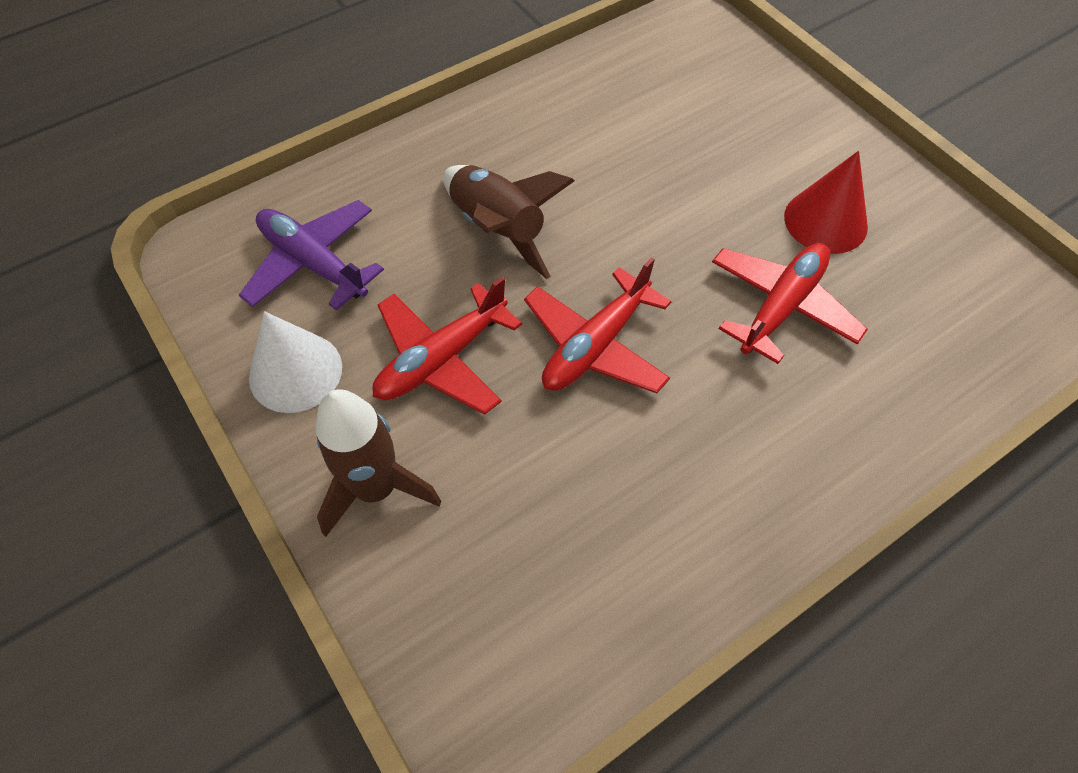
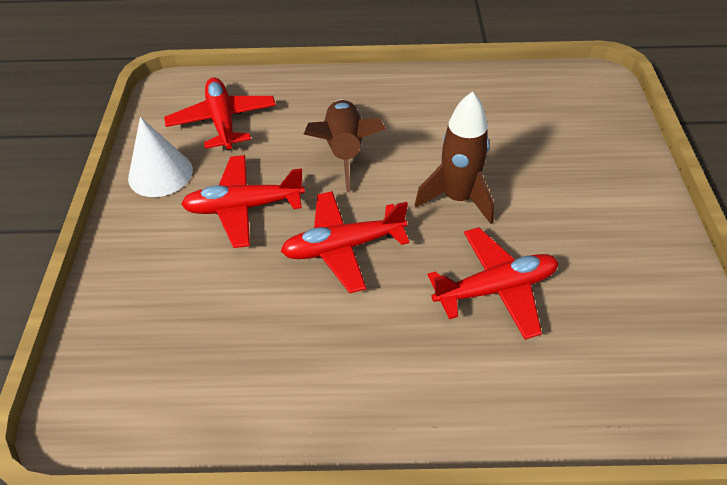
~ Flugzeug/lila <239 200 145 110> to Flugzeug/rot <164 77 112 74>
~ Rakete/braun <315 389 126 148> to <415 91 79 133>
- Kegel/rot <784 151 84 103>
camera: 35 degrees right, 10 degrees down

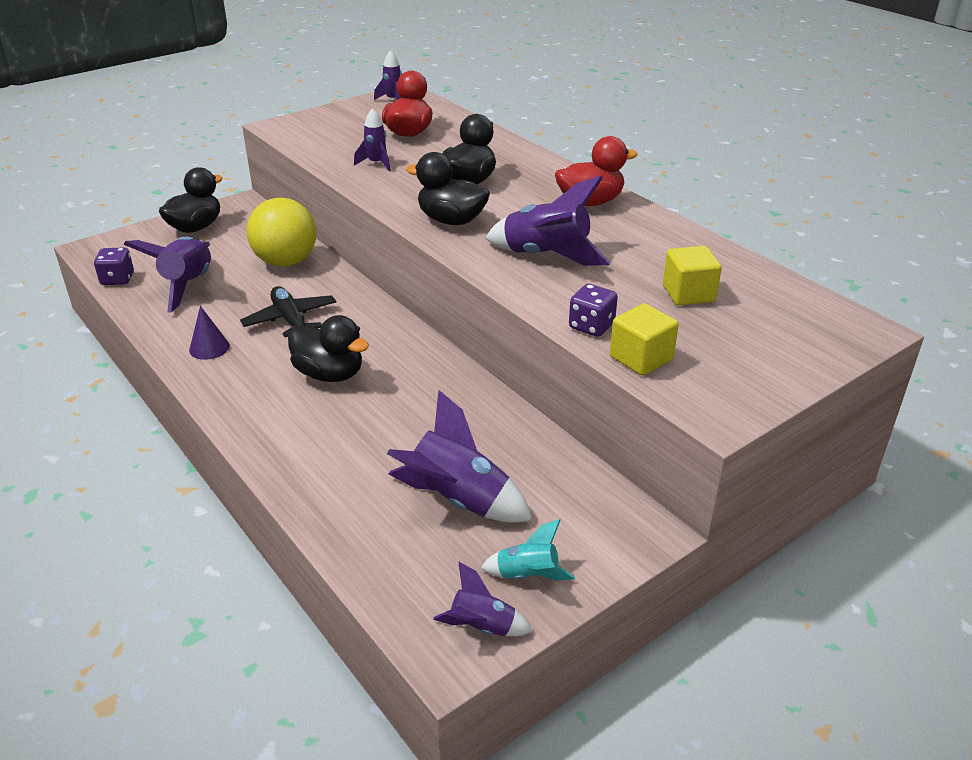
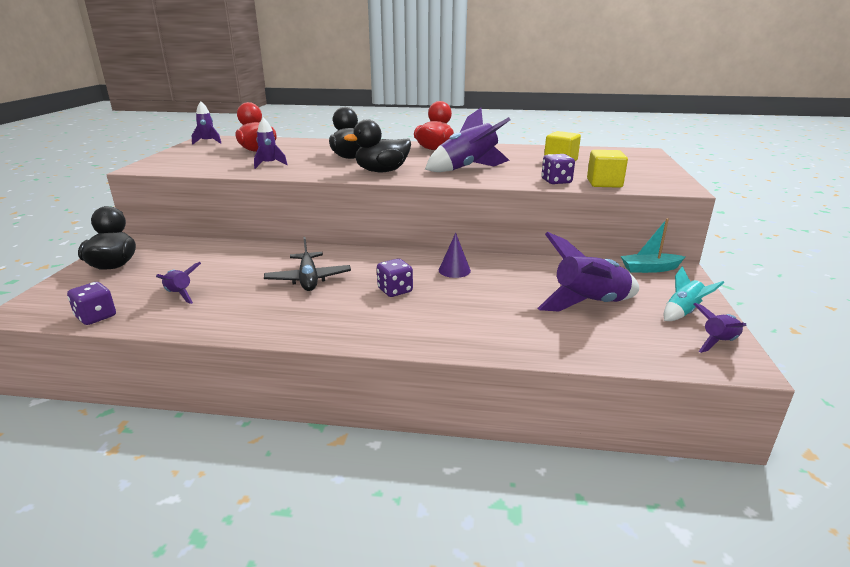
~ Rakete/lila <123 237 88 76> = <156 262 45 42> x0.55
~ Flugzeug/schwarz <240 286 96 51> = <264 237 87 54> 120 degrees counterclockwise
~ Ente/schwarz <288 315 81 67> to Spielwürfel/lila <377 259 36 38>
~ Kegel/lila <189 306 41 54> to <439 233 32 45>
+ Boot/türkis <621 218 64 55>
- Ball/gelb <247 198 69 69>
camera: 45 degrees left, 10 degrees down

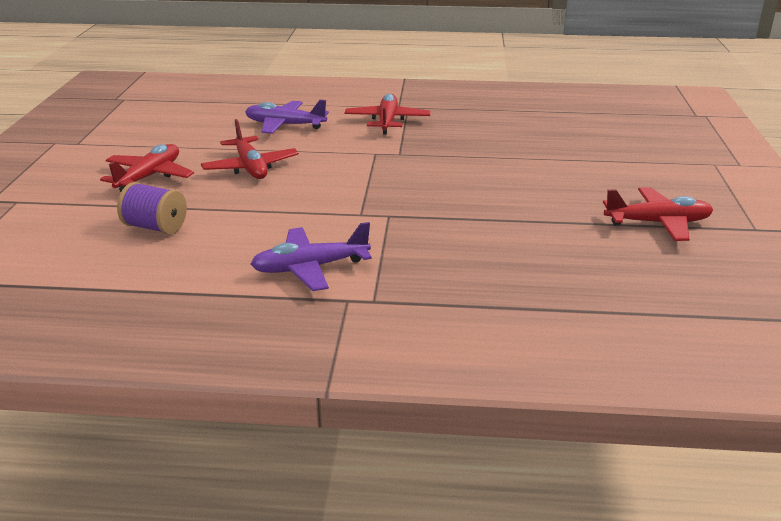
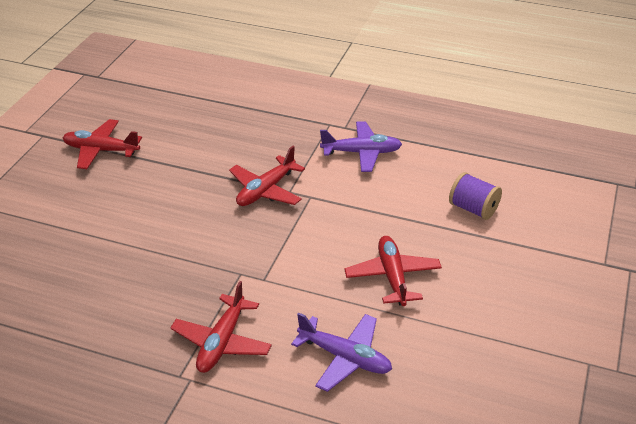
~ Flugzeug/rot <100 144 94 48> to <229 146 76 60>
camera: 165 degrees left, 10 degrees up

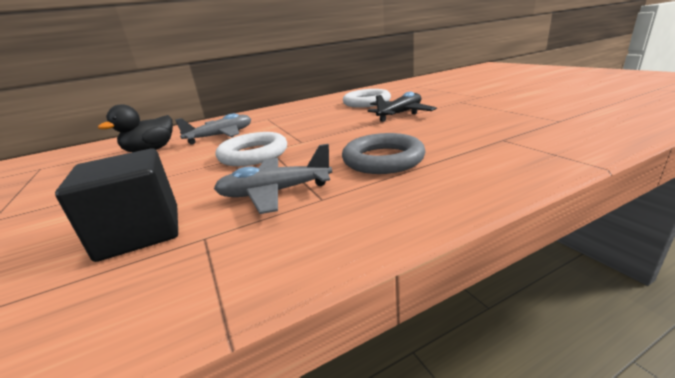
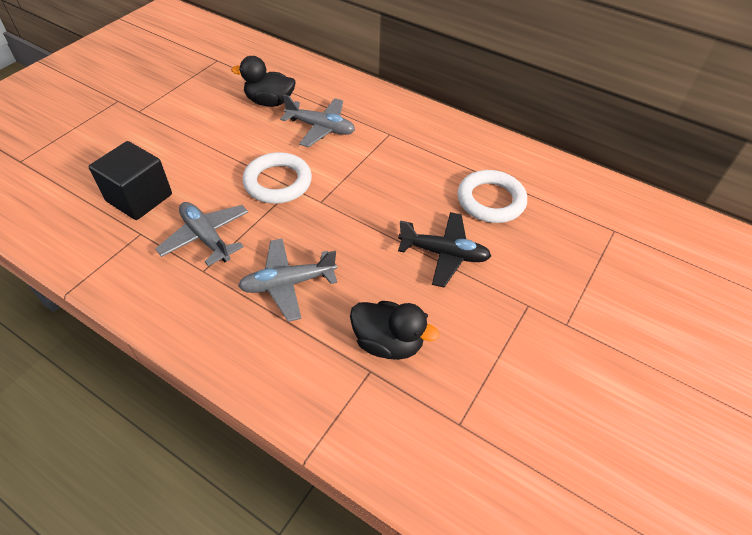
~ Ring/grau <342 133 84 41> to Flugzeug/grau <238 239 99 83>
+ Ente/schwarz <350 301 89 59>
camera: 55 degrees right, 25 degrees up

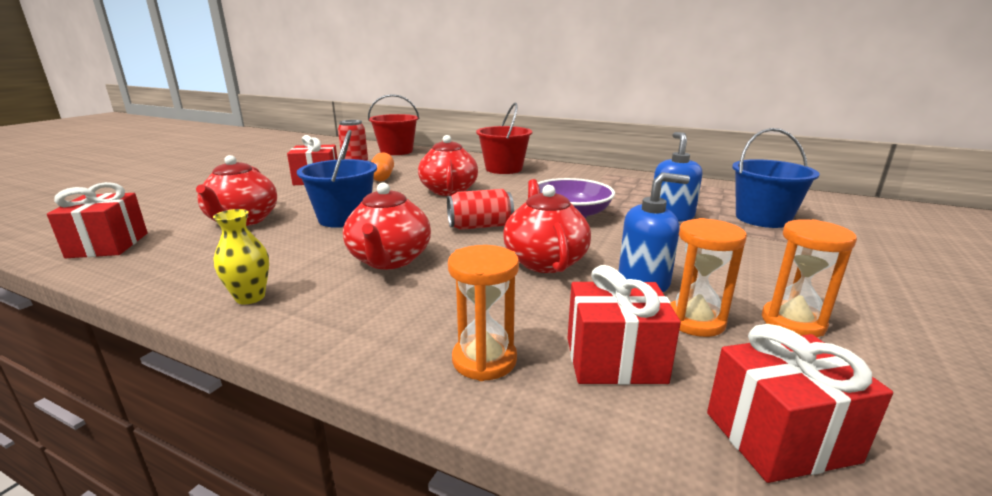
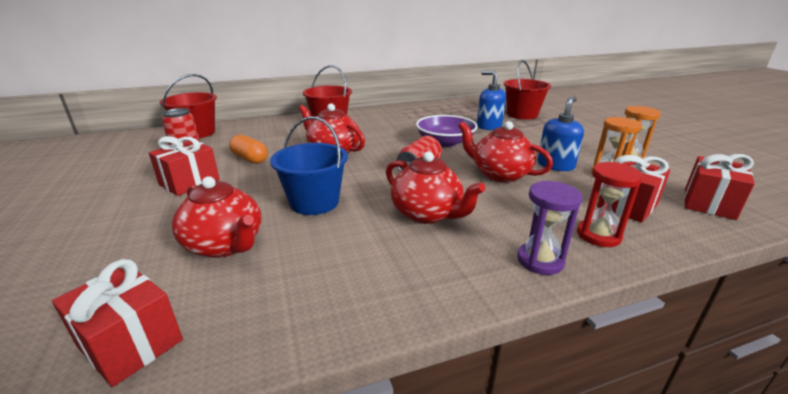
~ Eimer/blau <732 128 88 100> to Eimer/rot <504 60 47 60>
+ Sanduhr/lila <517 181 65 94>
~ Sanduhr/orange <448 245 71 136> to Sanduhr/rot <577 162 66 85>
- Vase/gelb <213 209 56 95>
camera: 45 degrees left, 5 degrees up

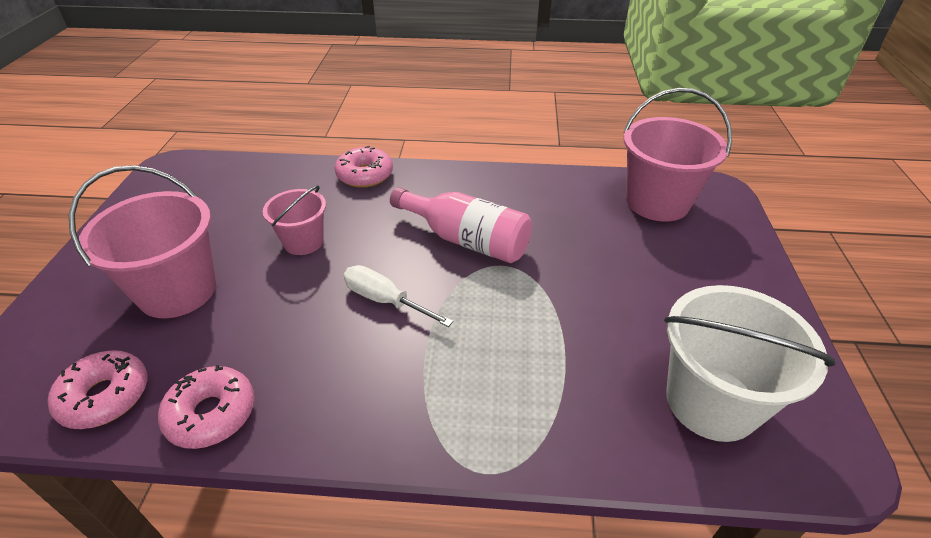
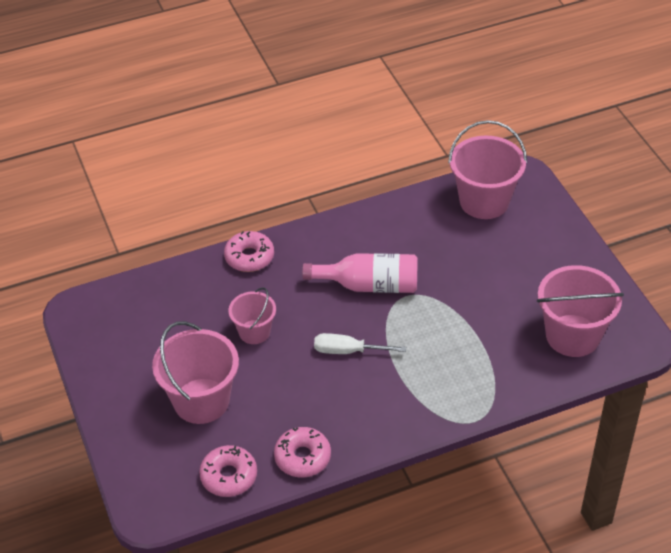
~ Eimer/weiß <664 285 171 157> to Eimer/rosa <537 265 87 92>
camera: 25 degrees left, 5 degrees up

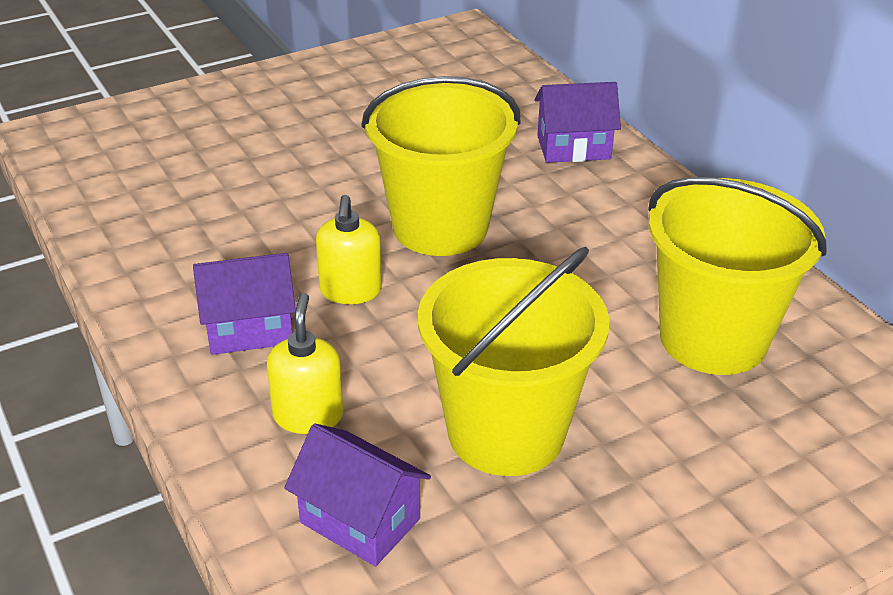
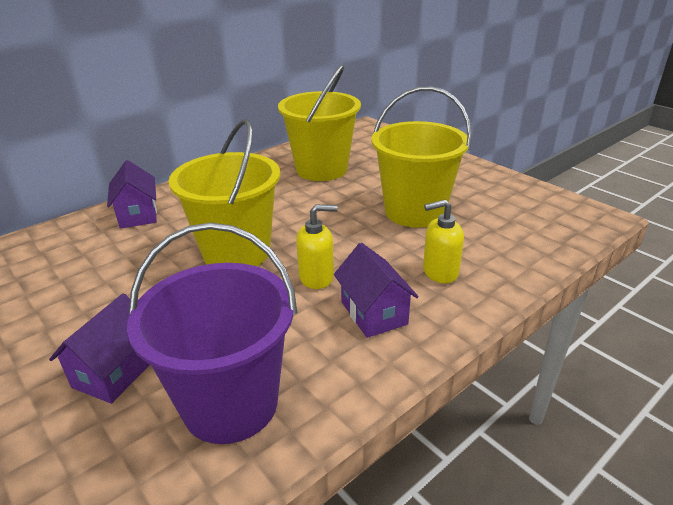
~ Haus/lila <284 424 147 143> to <49 293 101 111>
+ Eimer/lila <127 223 170 221>
camera: 100 degrees left, 5 degrees down

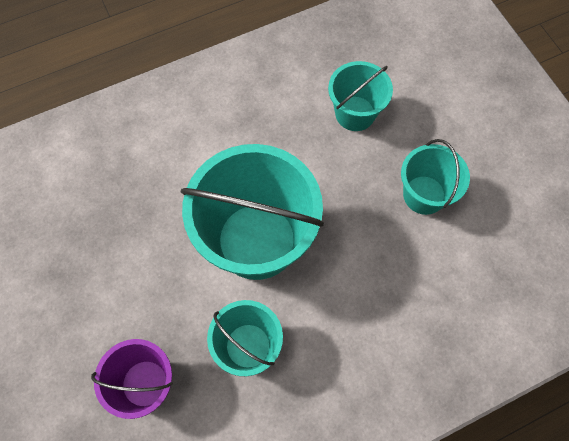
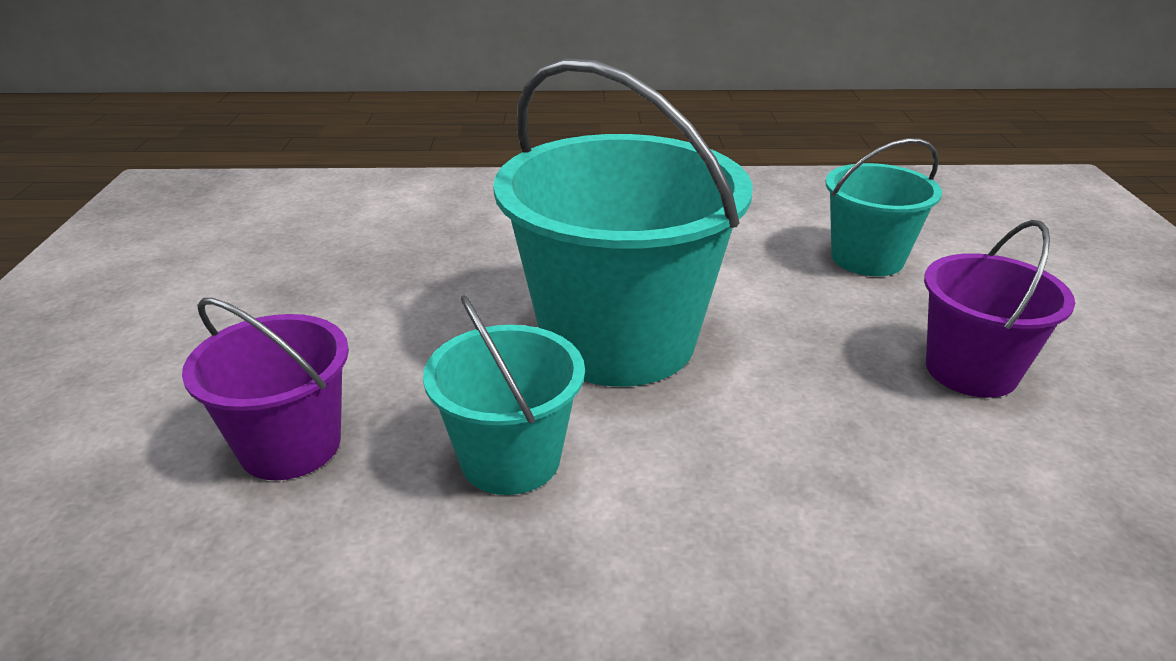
~ Eimer/türkis <401 139 69 76> to Eimer/lila <924 220 151 178>
camera: 25 degrees right, 35 degrees down

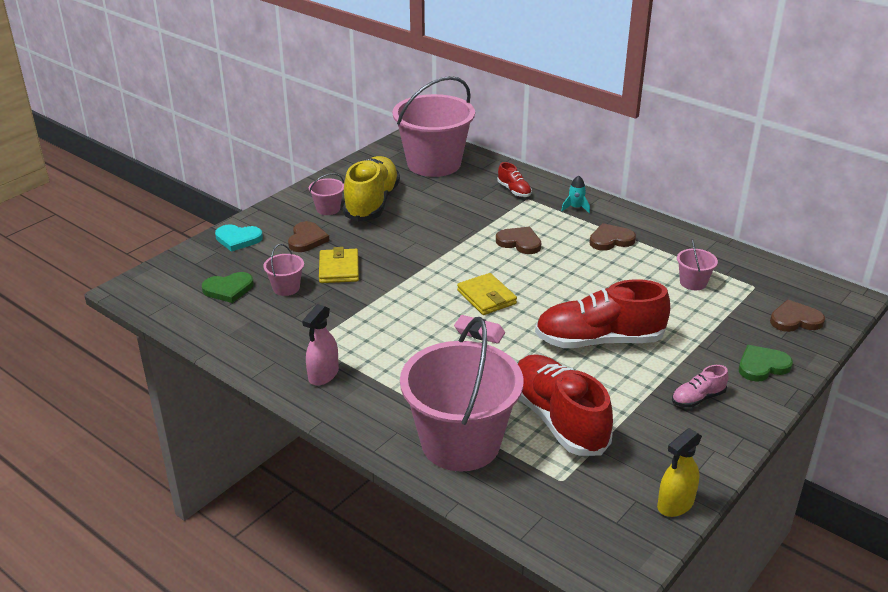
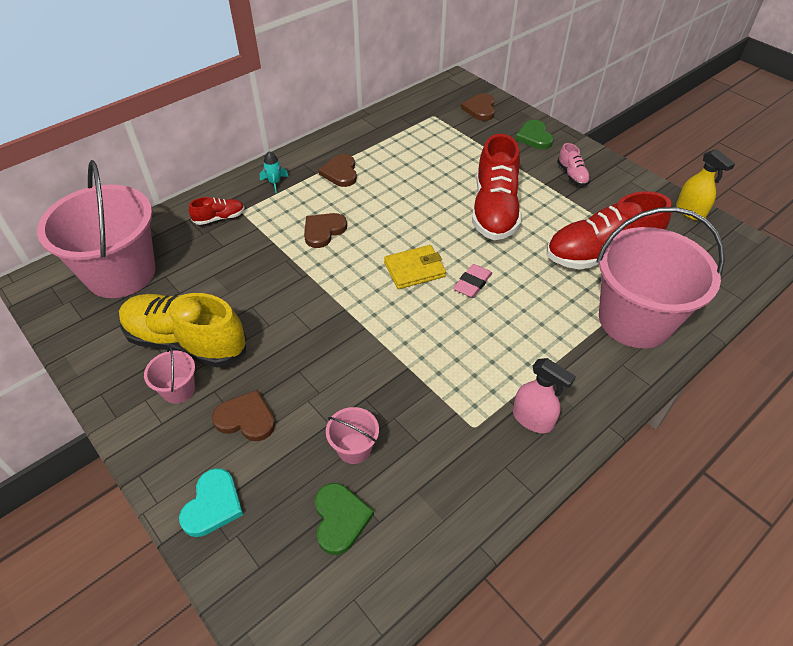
- Geldbörse/gelb <319 247 40 36>
- Eimer/rosa <677 239 41 51>
camera: 80 degrees left, 15 degrees up

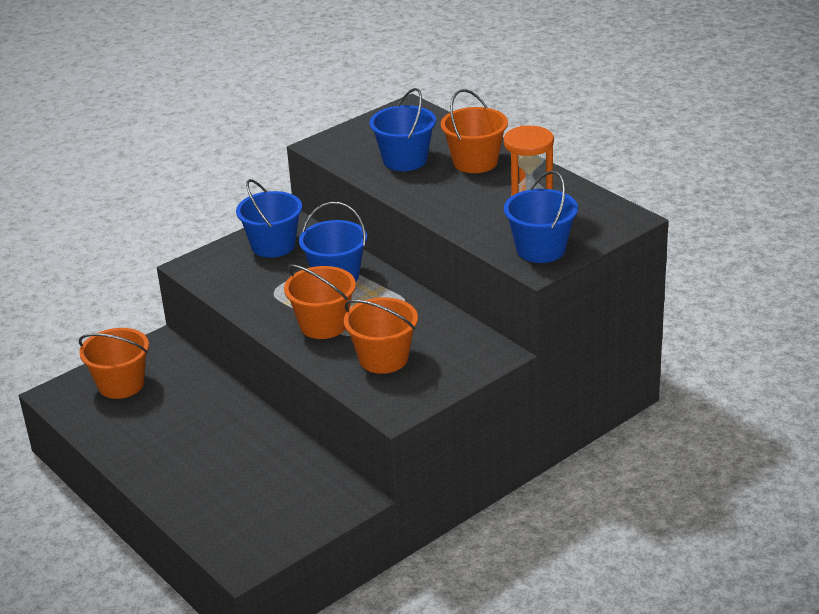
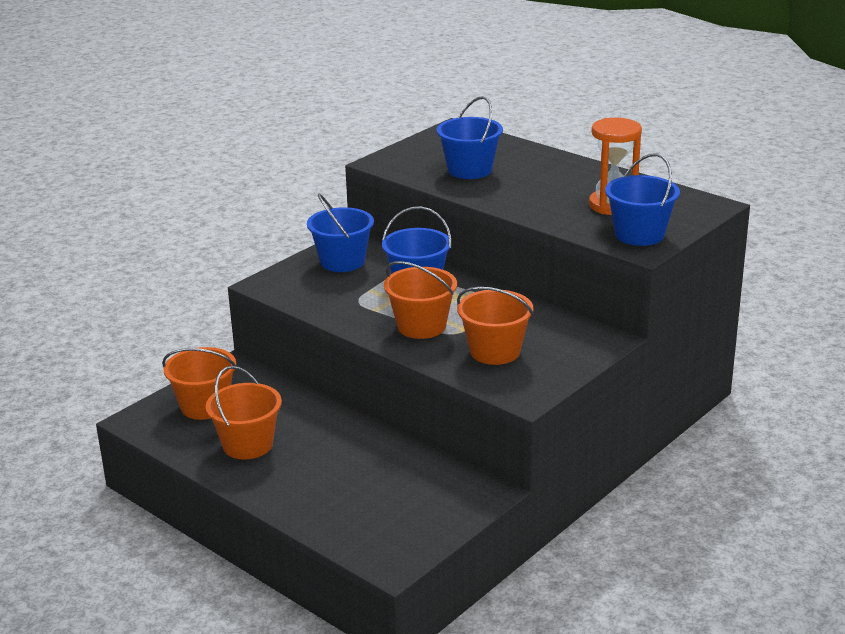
~ Eimer/orange <441 89 67 84> to <206 366 76 93>
camera: 10 degrees left, 5 degrees down

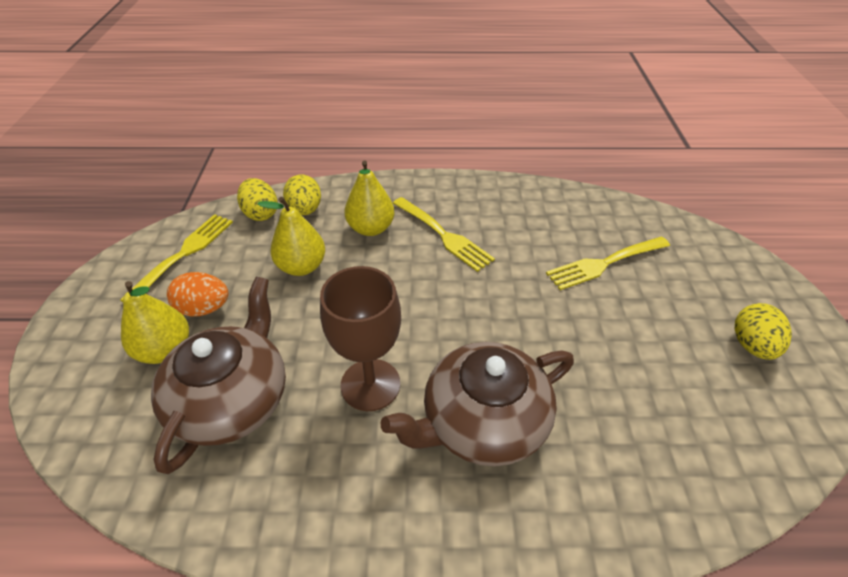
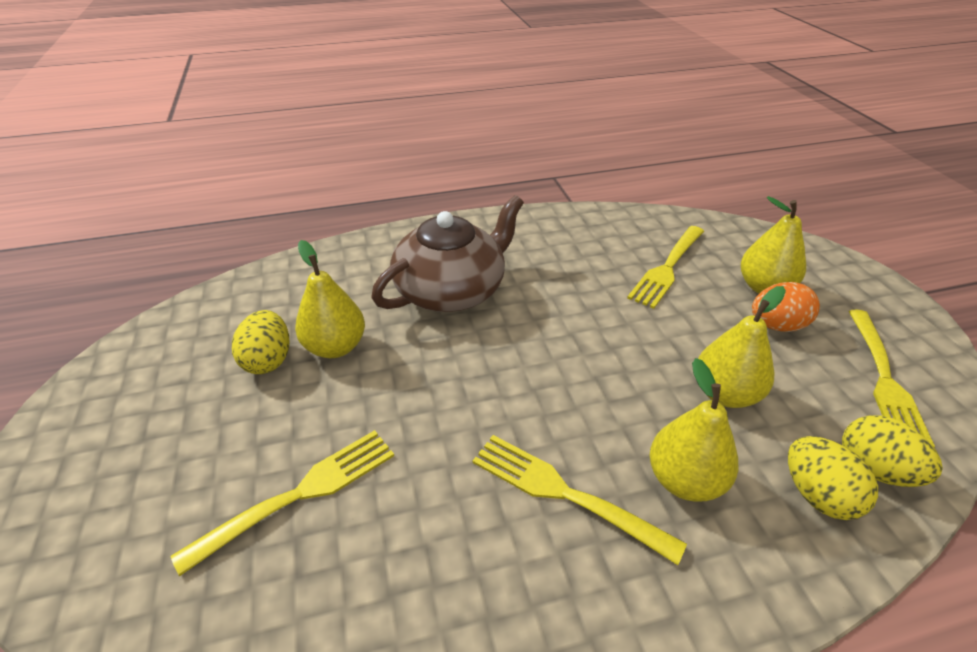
~ Ei/gelb <735 303 57 57> to <232 310 57 64>
+ Birne/gelb <295 240 70 118>
~ Teekanne/braun <151 277 135 197> to Gabel/gelb <627 226 77 83>
- Kelch/braun <320 266 81 145>
camera: 165 degrees right, 5 degrees down

